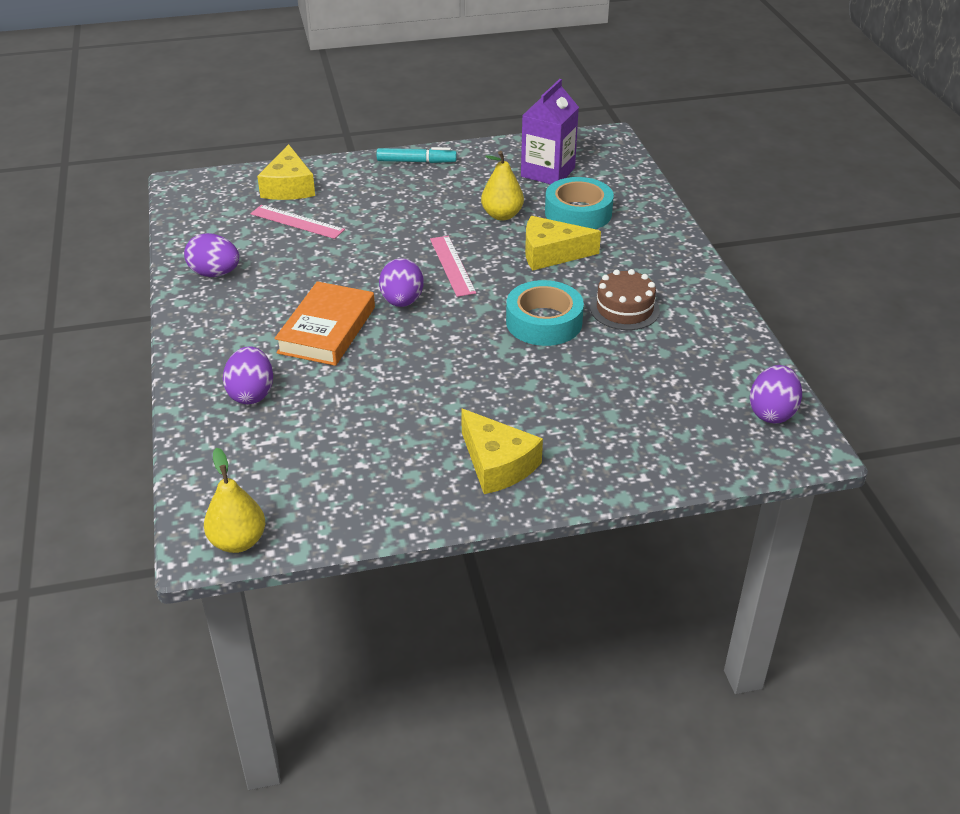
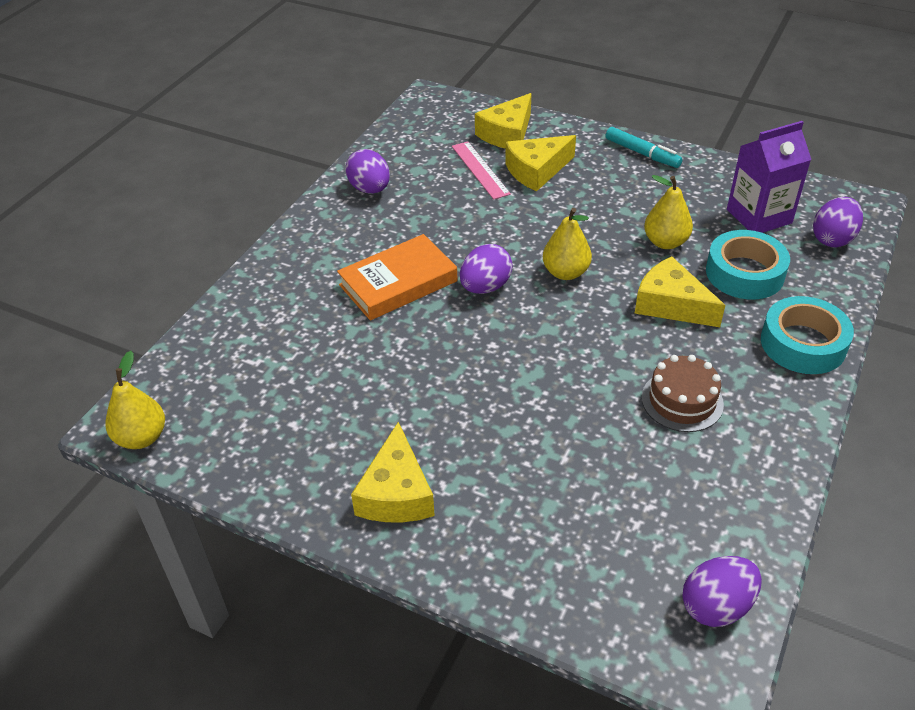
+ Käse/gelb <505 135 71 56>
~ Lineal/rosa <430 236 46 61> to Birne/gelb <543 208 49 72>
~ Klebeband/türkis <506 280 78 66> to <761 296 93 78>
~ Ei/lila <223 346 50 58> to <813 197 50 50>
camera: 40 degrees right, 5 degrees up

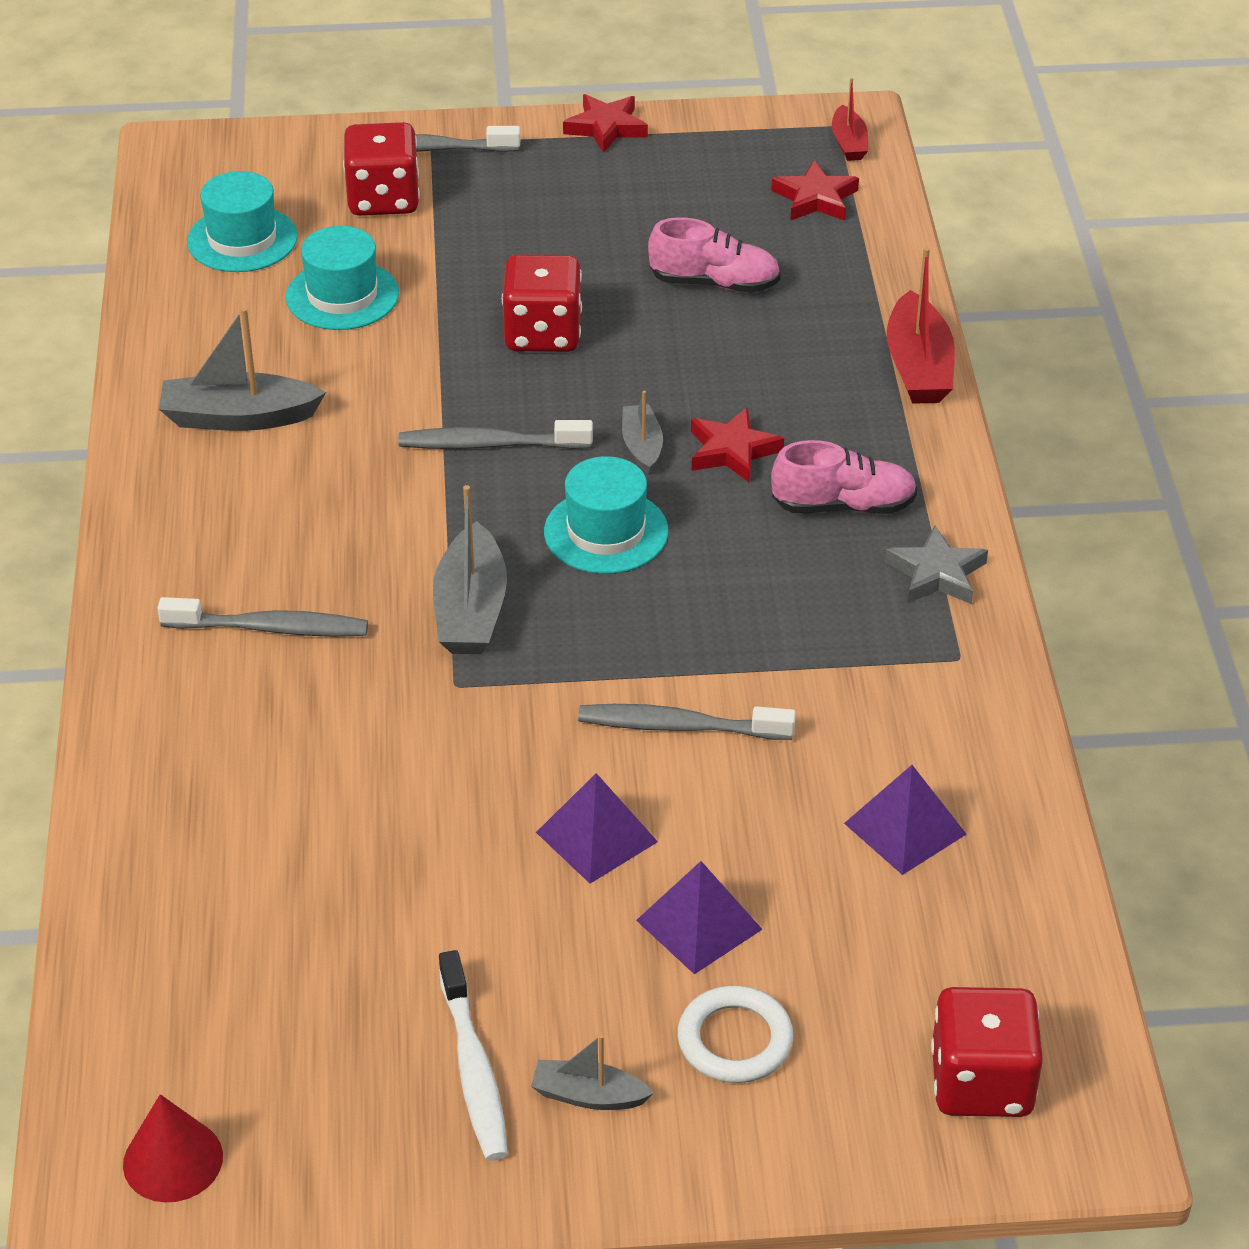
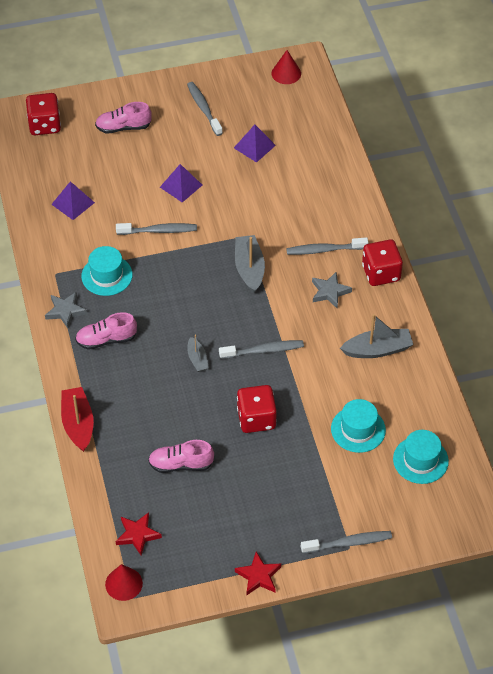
~ Hut/türkis <544 456 124 118> to <81 246 52 50>
~ Ring/weiß <678 986 115 97> to Schuh/rosa <95 102 57 32>
~ Boot/rot <832 78 36 83> to Kegel/rot <105 564 38 37>
~ Zahnbürste/weiß <439 950 69 211> to Zahnbürste/grau <187 82 36 54>
~ Pyramide/lila <636 861 126 114> to <234 125 42 38>
+ Stern/grau <312 272 40 36>
~ Spielwürfel/rot <343 122 77 94> to <362 239 41 47>
- Boot/grau <531 1035 123 75>
- Stern/rot <691 408 93 75>
camera: 170 degrees right, 10 degrees up

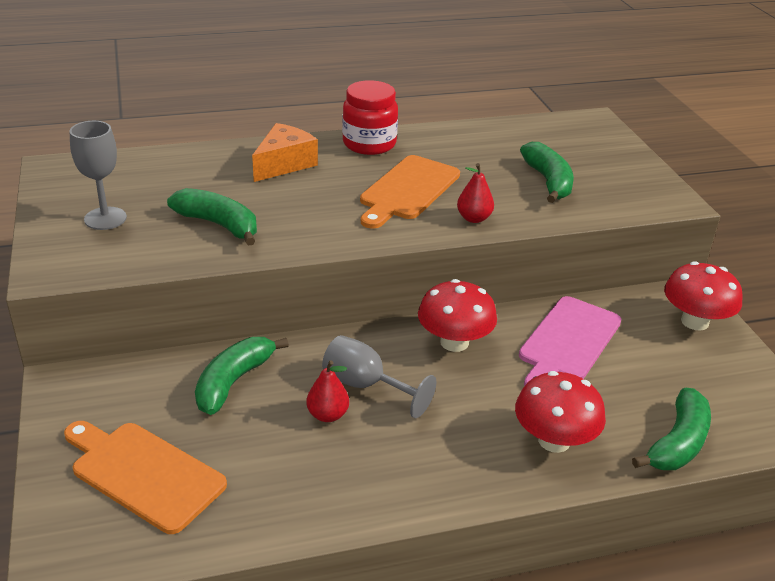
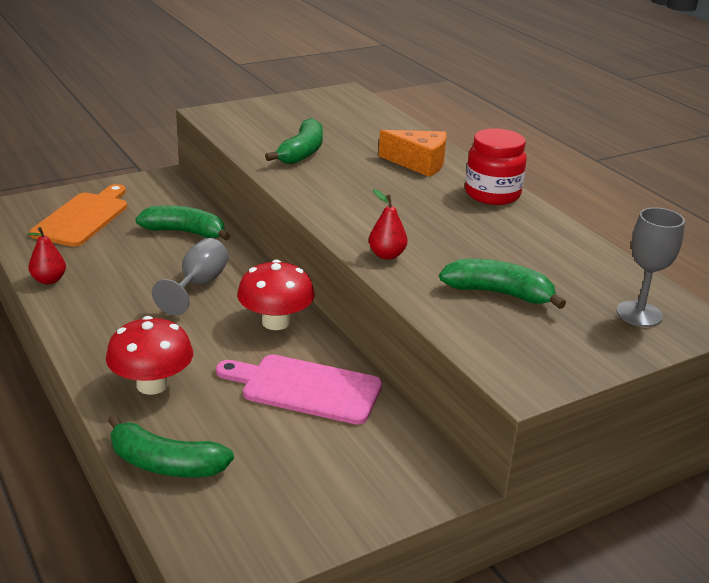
~ Birne/rot <306 360 43 62> to <28 227 38 57>
~ Banane/grün <520 142 54 61> = <439 259 127 50> 135 degrees counterclockwise
~ Kelch/grau <70 121 57 109> to <616 207 69 120>
- Schneidebrett/orange <360 155 100 74>
- Pilz/rot <664 261 79 69>
camera: 75 degrees right, 5 degrees down

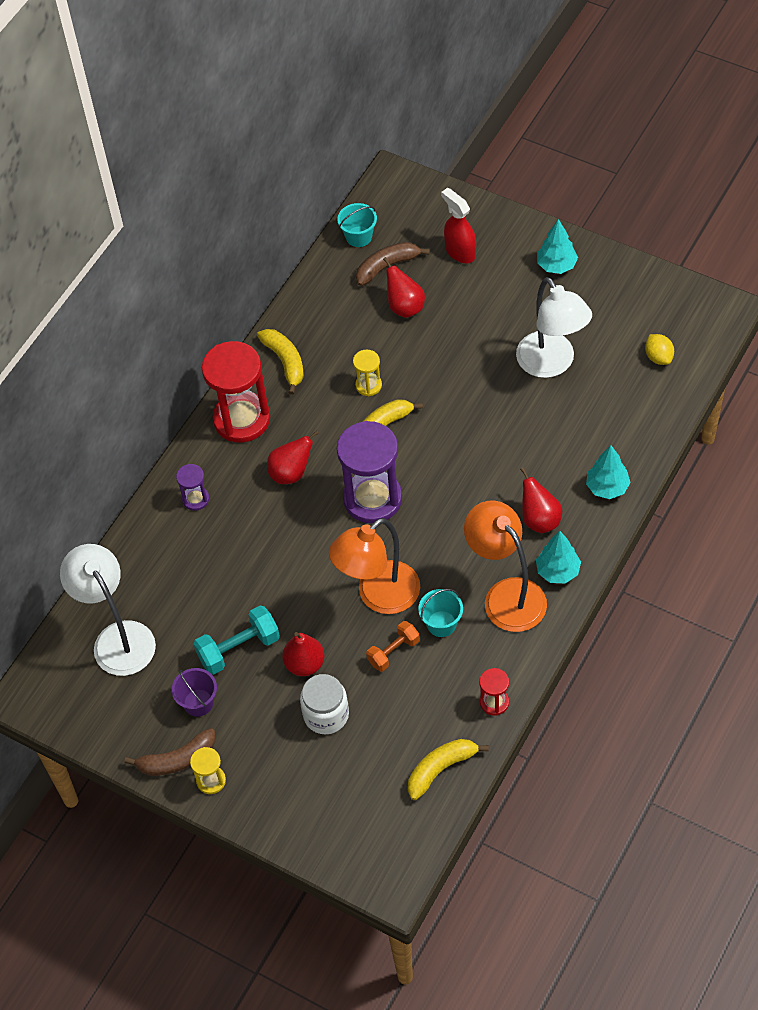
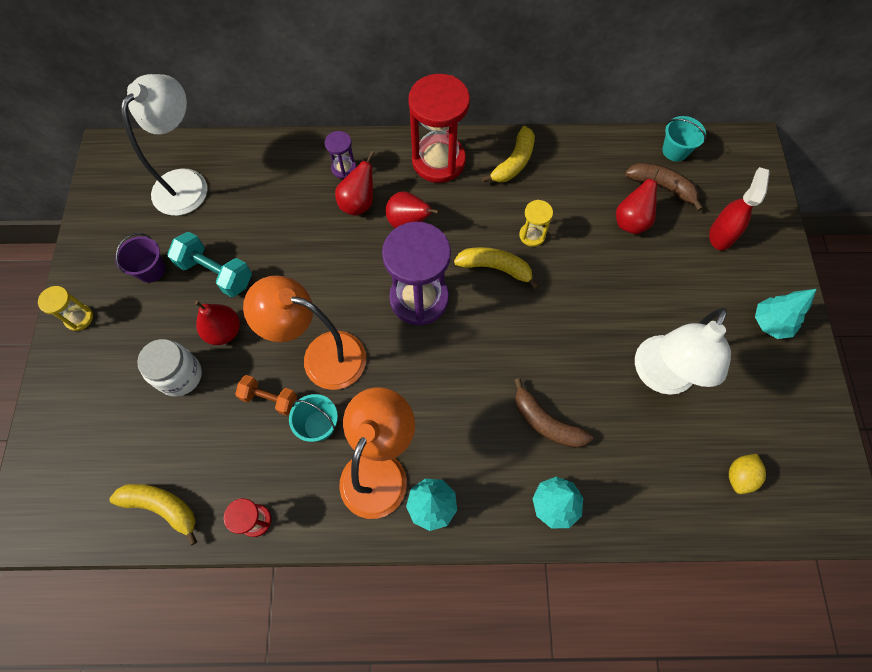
~ Birne/rot <520 467 42 66> to <335 151 39 65>
~ Banane/braun <124 728 92 48> to <514 378 79 70>
camera: 55 degrees right, 10 degrees up

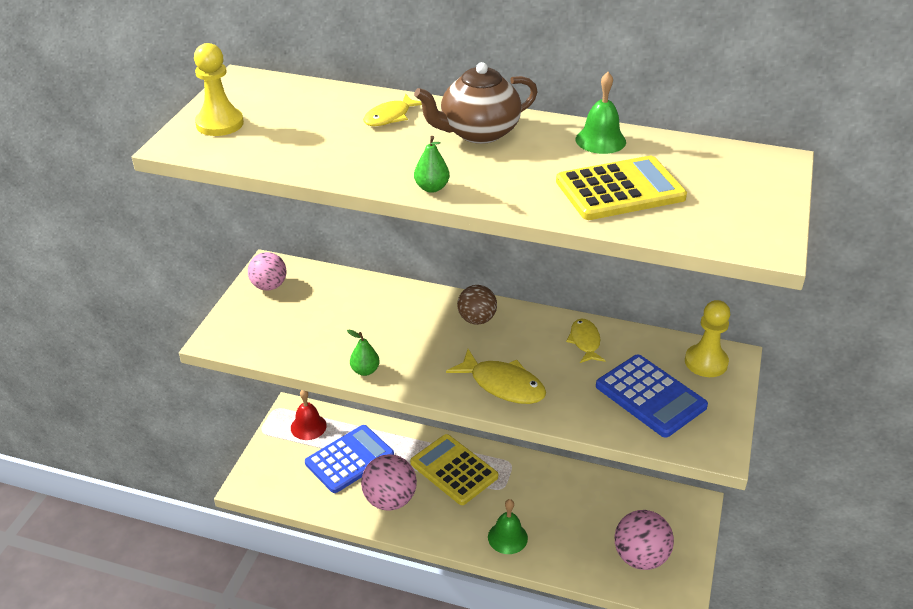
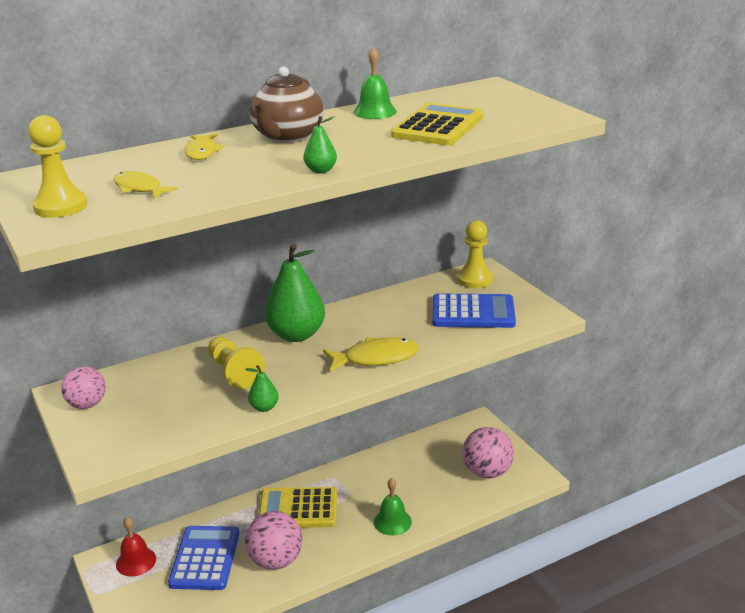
~ Fisch/gelb <566 318 39 45> to <113 171 65 28>
+ Bauer/gelb <208 337 57 52>
~ Ball/braun <457 285 40 40> to Birne/grün <265 244 60 98>
camera: 45 degrees left, 10 degrees down

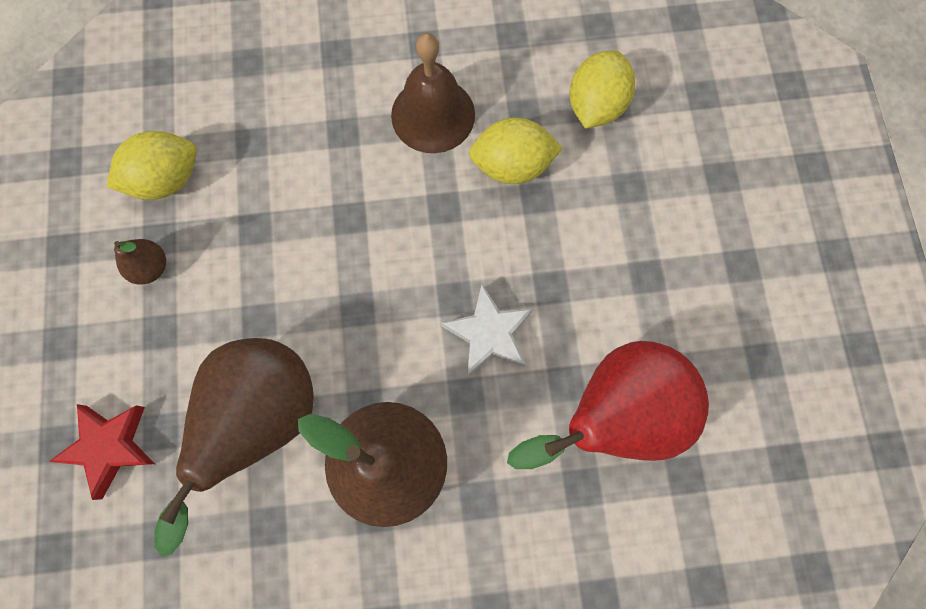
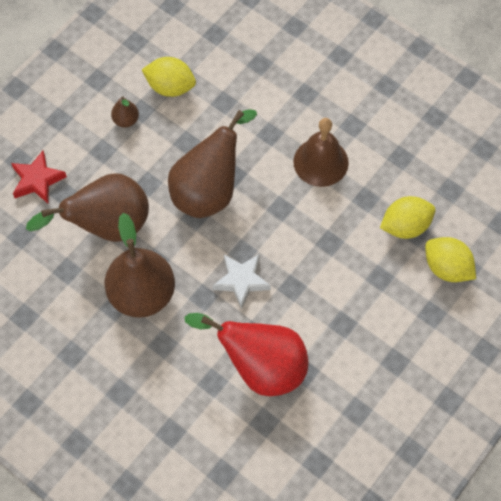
+ Birne/braun <168 109 89 109>
~ Zitrone/gelb <469 118 94 66> to <425 237 51 45>
camera: 45 degrees right, 10 degrees down

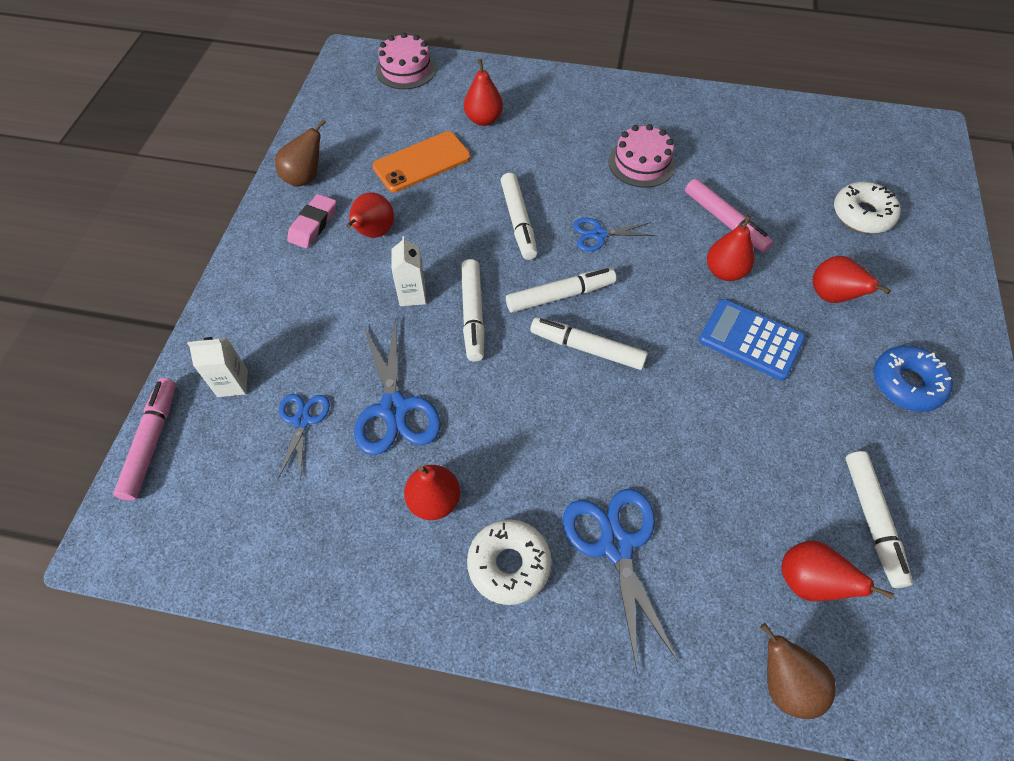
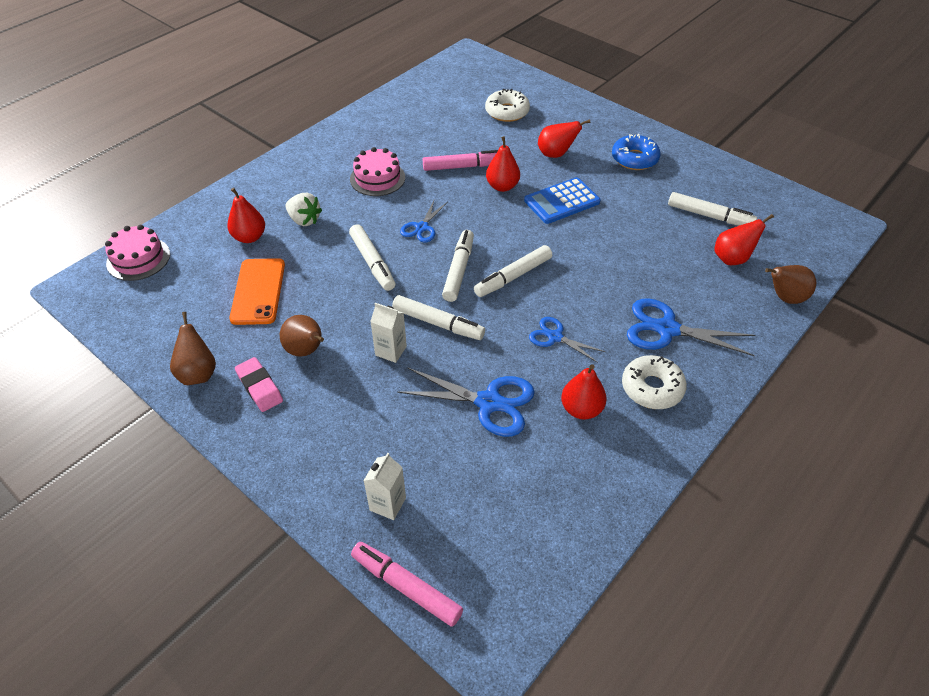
~ Birne/rot <346 192 48 46> to Birne/braun <280 315 44 41>
+ Erdbeere/weiß <285 193 37 33>
~ Filzstift/weiß <501 173 36 87> = <349 224 46 67> 45 degrees clockwise
~ Schere/blau <278 394 52 86> to <529 317 77 46>
camera: 60 degrees left, 10 degrees down

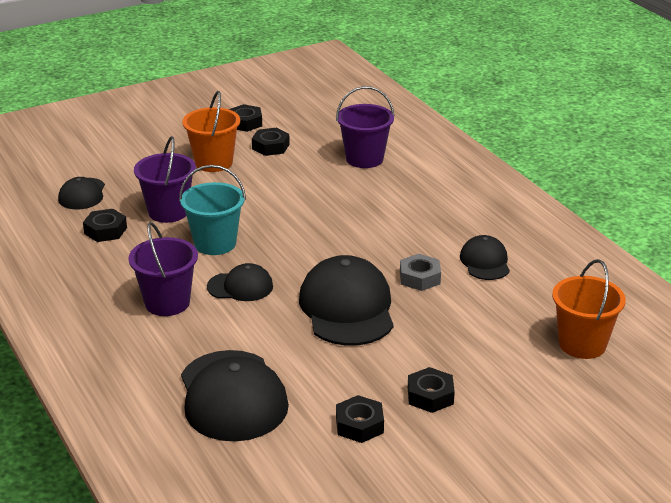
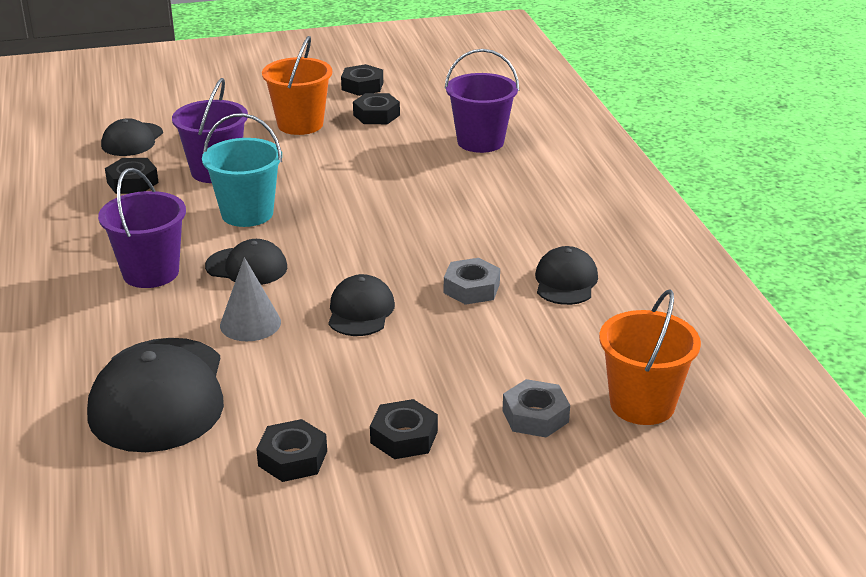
+ Kegel/grau <220 257 61 84>
~ Kappe/schwarz <299 255 95 91> = <328 274 67 62> x0.54
+ Sechskantmutter/grau <503 379 67 59>
camera: 15 degrees right, 0 degrees up

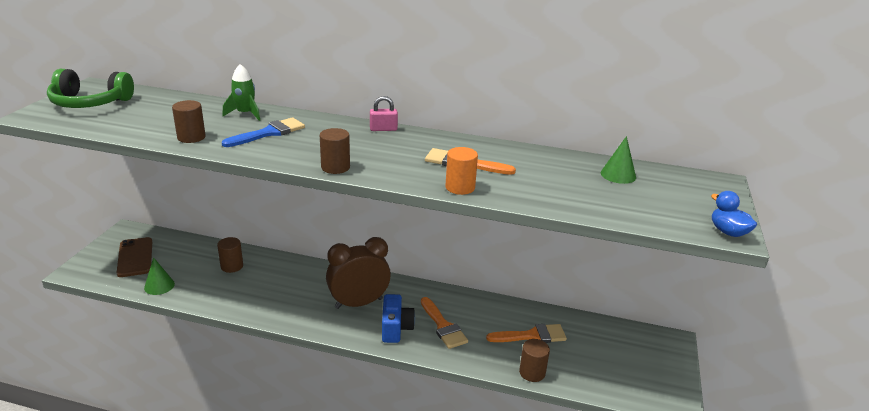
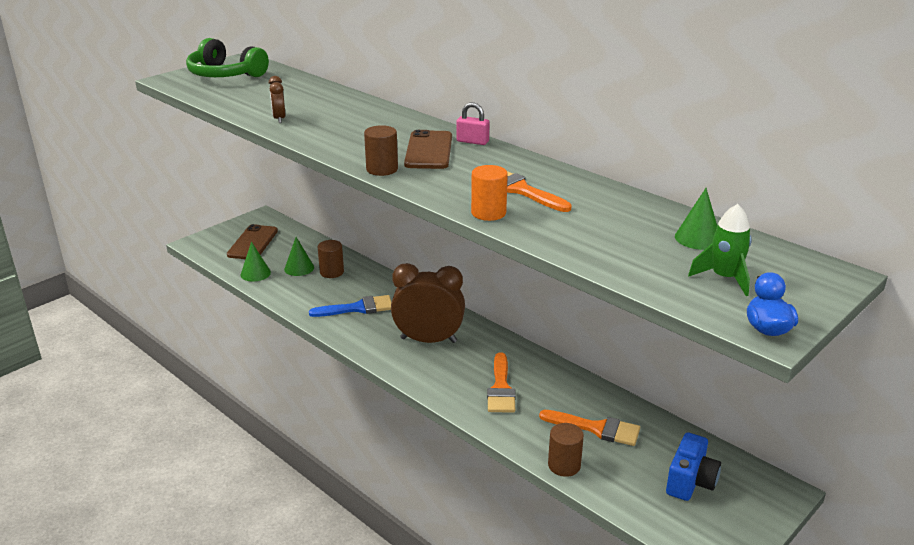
~ Vollzylinder/braun <172 100 34 43> to Wecker/braun <269 76 16 47>
+ Kegel/grün <284 237 30 39>
~ Pinsel/blau <222 117 83 30> to <309 295 82 22>
+ Handy/braun <404 130 48 39>
~ Kamera/blau <382 294 33 49> to <666 432 55 69>
~ Rakete/grün <223 64 37 57> to <688 204 64 92>
camera: 30 degrees right, 0 degrees up

